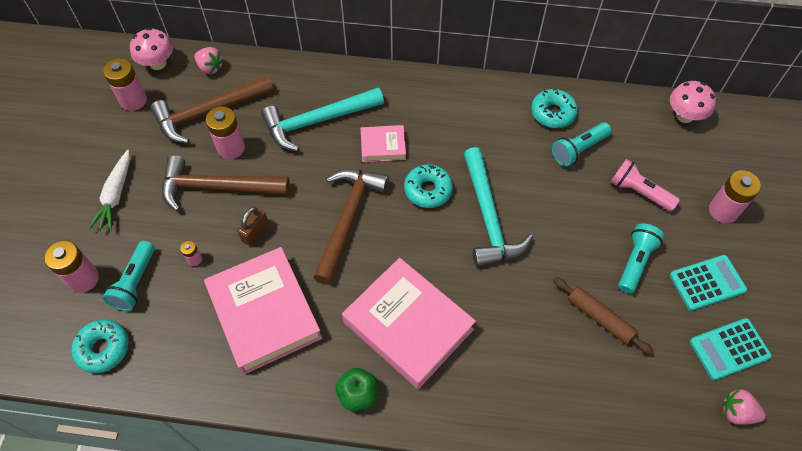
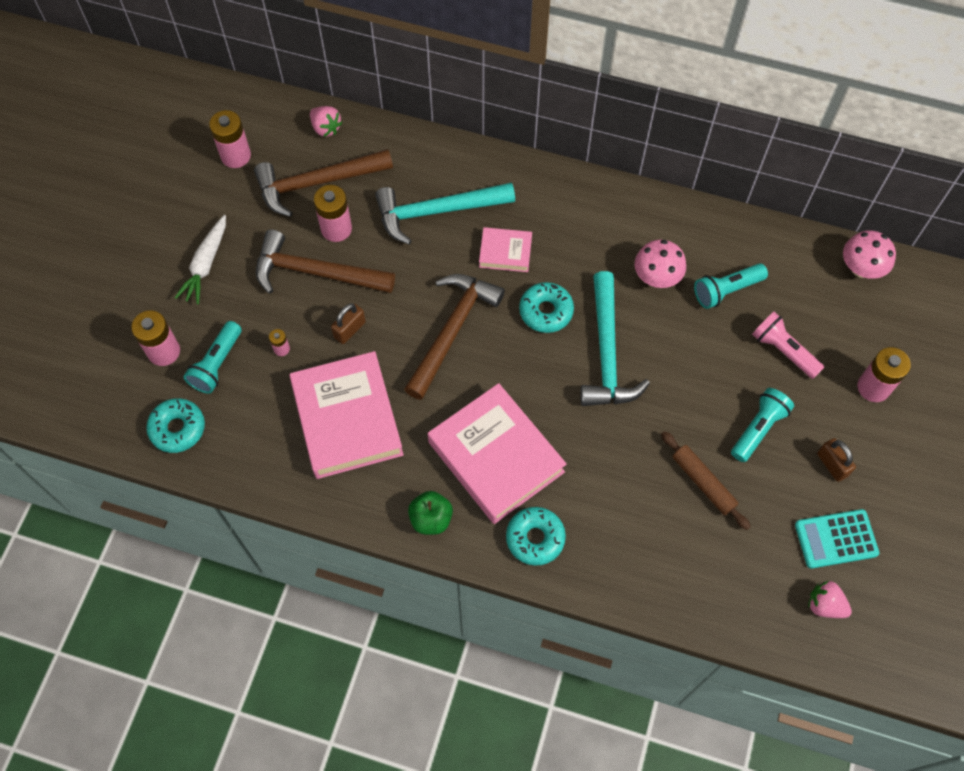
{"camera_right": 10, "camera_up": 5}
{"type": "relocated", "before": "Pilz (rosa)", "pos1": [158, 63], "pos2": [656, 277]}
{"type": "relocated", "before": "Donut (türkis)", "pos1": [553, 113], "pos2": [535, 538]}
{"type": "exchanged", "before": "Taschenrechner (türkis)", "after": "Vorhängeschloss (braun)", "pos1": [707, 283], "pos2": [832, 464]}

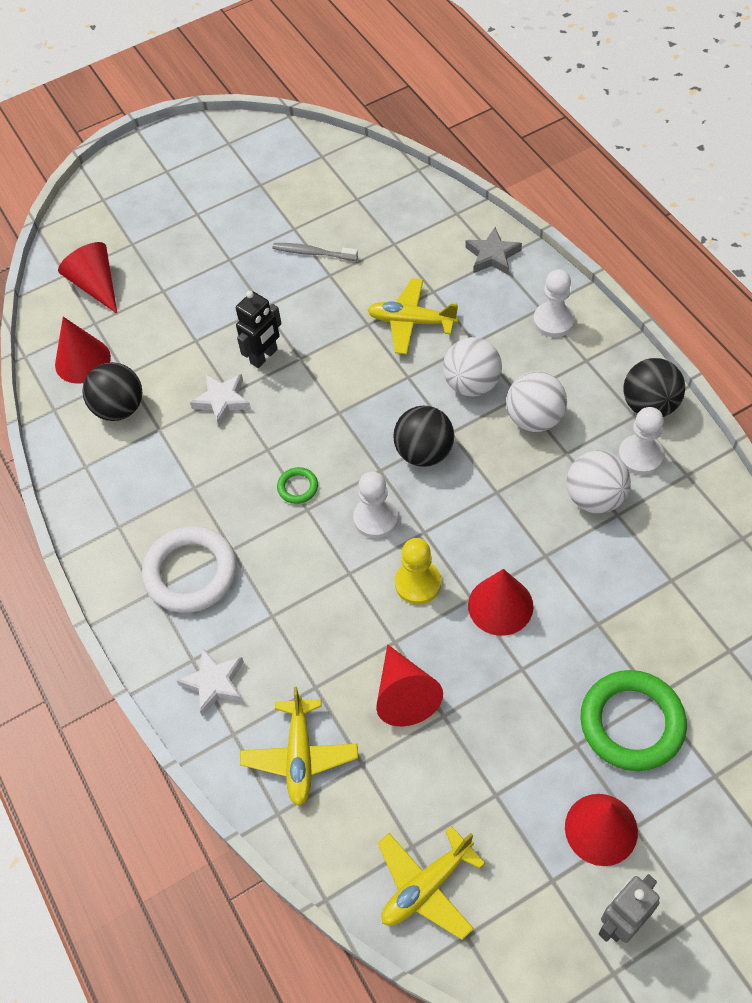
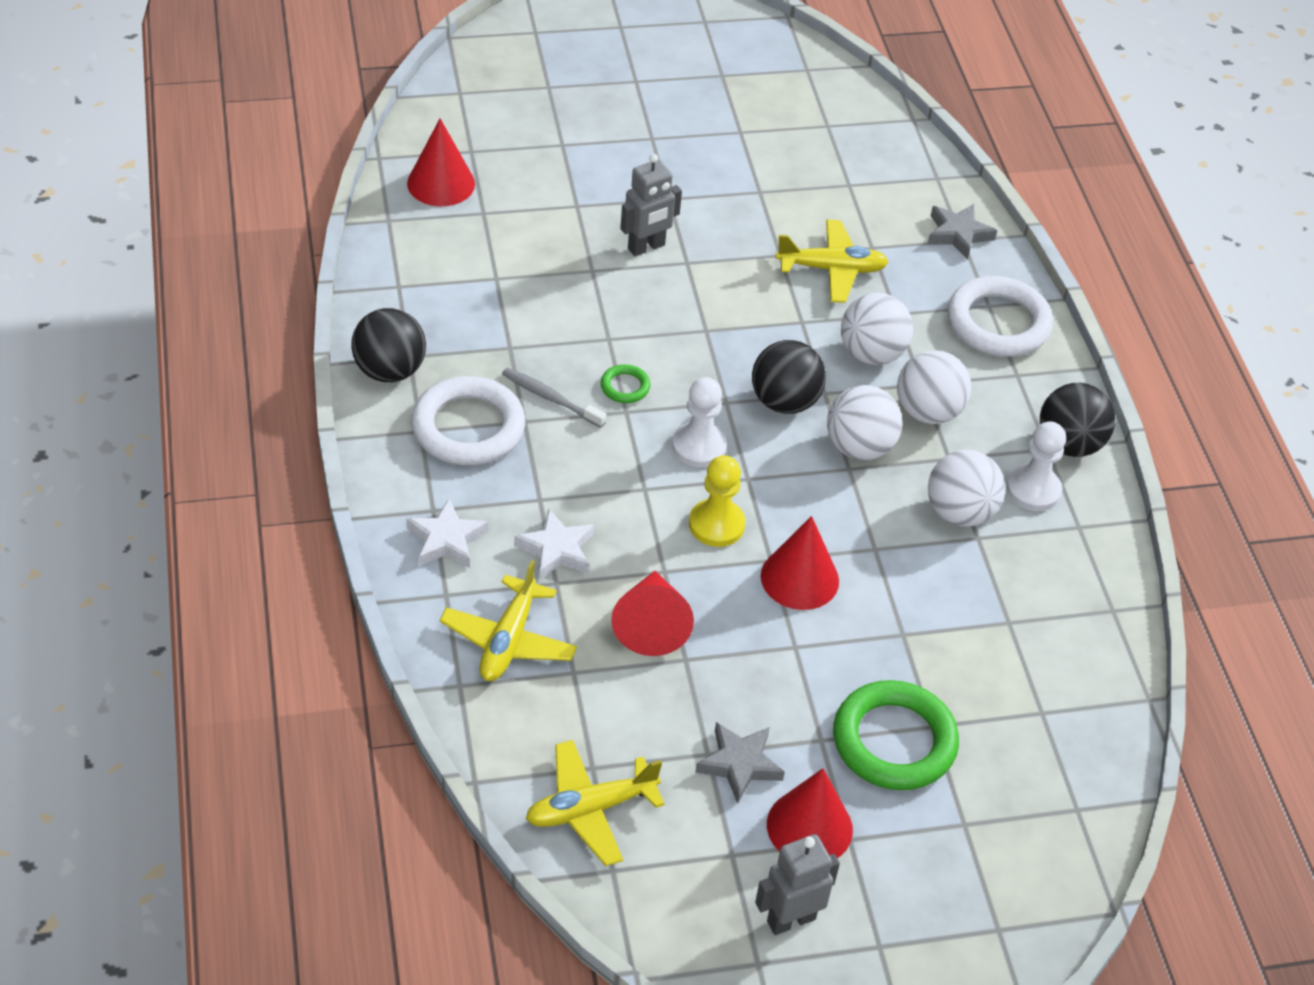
{"camera_right": 10, "camera_up": -10}
{"type": "missing", "before": "Kegel (rot)", "pos1": [96, 285]}
{"type": "relocated", "before": "Zahnbürste (grau)", "pos1": [313, 253], "pos2": [550, 398]}
{"type": "exchanged", "before": "Bauer (weiß)", "after": "Ring (weiß)", "pos1": [553, 321], "pos2": [998, 323]}
{"type": "spun", "before": "Flugzeug (gelb)", "pos1": [411, 322], "pos2": [831, 269], "turn": 150}
{"type": "colour", "before": "Roboter (schwarz)", "after": "Roboter (grau)", "pos1": [264, 356], "pos2": [646, 247]}
{"type": "relocated", "before": "Ball (schwarz)", "pos1": [119, 408], "pos2": [390, 371]}
{"type": "relocated", "before": "Stern (weiß)", "pos1": [222, 401], "pos2": [556, 550]}
{"type": "appeared", "after": "Ball (weiß)", "pos2": [859, 447]}
{"type": "appeared", "after": "Stern (grau)", "pos2": [739, 764]}

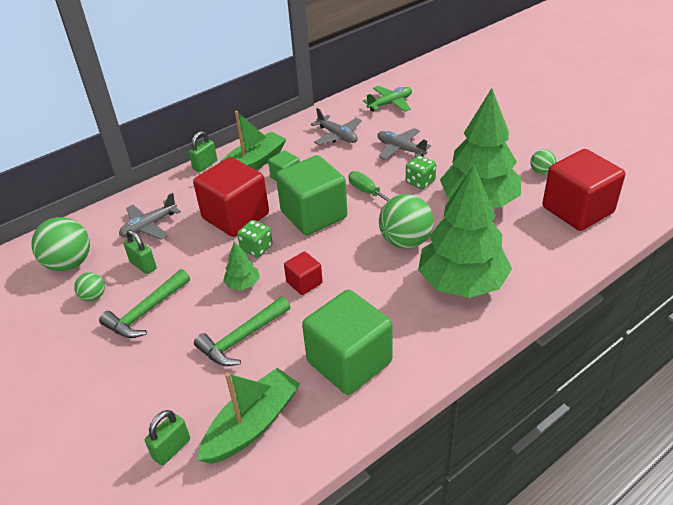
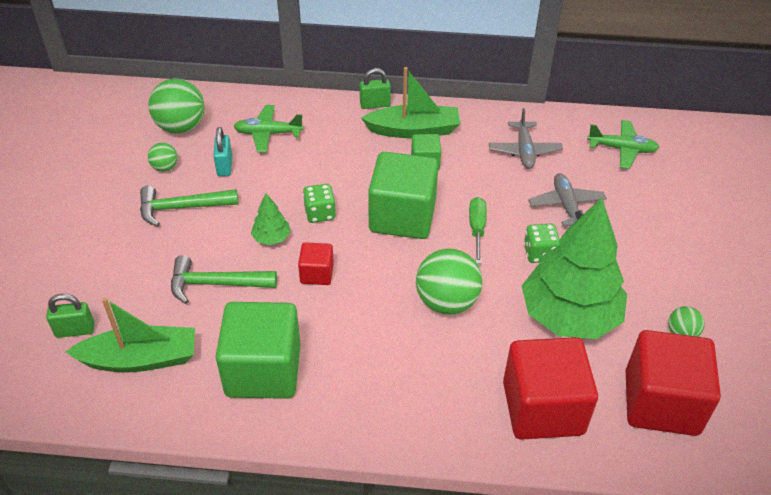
{"camera_right": 40, "camera_up": 5}
{"type": "relocated", "before": "Kubus (rot)", "pos1": [235, 216], "pos2": [543, 408]}
{"type": "missing", "before": "Baum (grün)", "pos1": [462, 283]}
{"type": "colour", "before": "Flugzeug (grau)", "after": "Flugzeug (grün)", "pos1": [149, 226], "pos2": [268, 134]}
{"type": "colour", "before": "Vorhängeschloss (grün)", "after": "Vorhängeschloss (türkis)", "pos1": [143, 265], "pos2": [224, 166]}

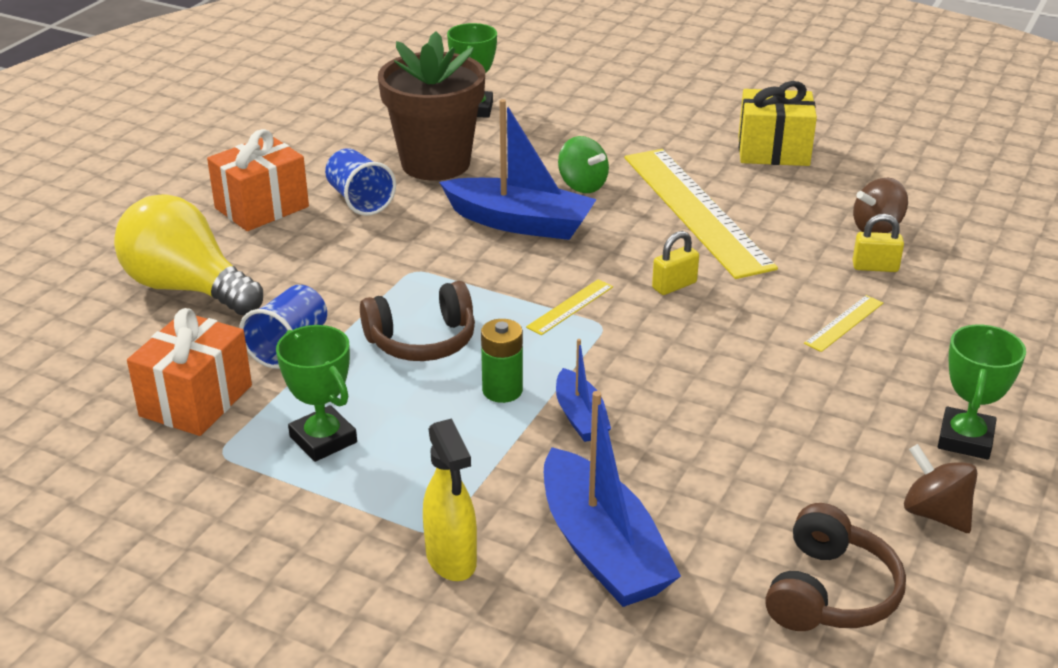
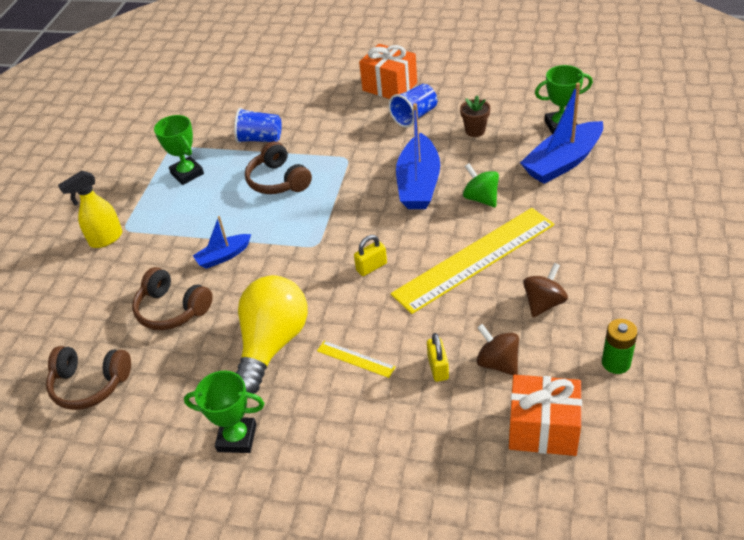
{"camera_right": 80, "camera_up": 10}
{"type": "size", "before": "Blumentopf (braun)", "pos1": [435, 163], "pos2": [475, 131], "scale": 0.43}
{"type": "missing", "before": "Geschenk (gelb)", "pos1": [773, 151]}
{"type": "spun", "before": "Kreisel (grün)", "pos1": [582, 185], "pos2": [481, 198], "turn": 105}
{"type": "relocated", "before": "Glühbirne (gelb)", "pos1": [187, 288], "pos2": [272, 344]}
{"type": "spun", "before": "Vorhängeschloss (gelb)", "pos1": [674, 285], "pos2": [371, 267], "turn": -75}
{"type": "missing", "before": "Lineal (gelb)", "pos1": [570, 307]}
{"type": "relocated", "before": "Geschenk (orange)", "pos1": [196, 401], "pos2": [543, 429]}
{"type": "relocated", "before": "Batterie (grün)", "pos1": [502, 390], "pos2": [616, 363]}
{"type": "spun", "before": "Pokal (grün)", "pos1": [323, 439], "pos2": [187, 173], "turn": -75}
{"type": "relocated", "before": "Boot (blau)", "pos1": [602, 549], "pos2": [562, 162]}
{"type": "relocated", "before": "Kreisel (braun)", "pos1": [935, 513], "pos2": [543, 303]}
{"type": "appeared", "after": "Kopfhörer (braun)", "pos2": [172, 309]}

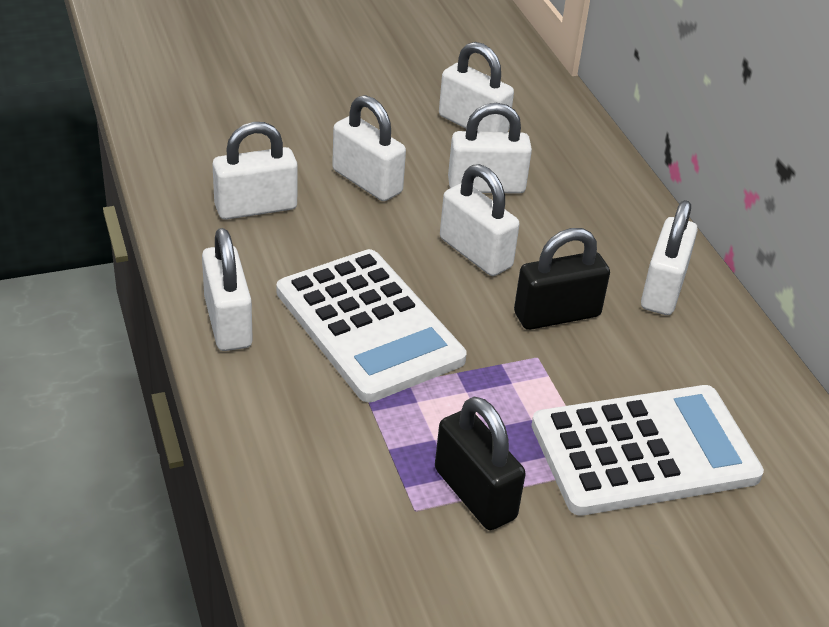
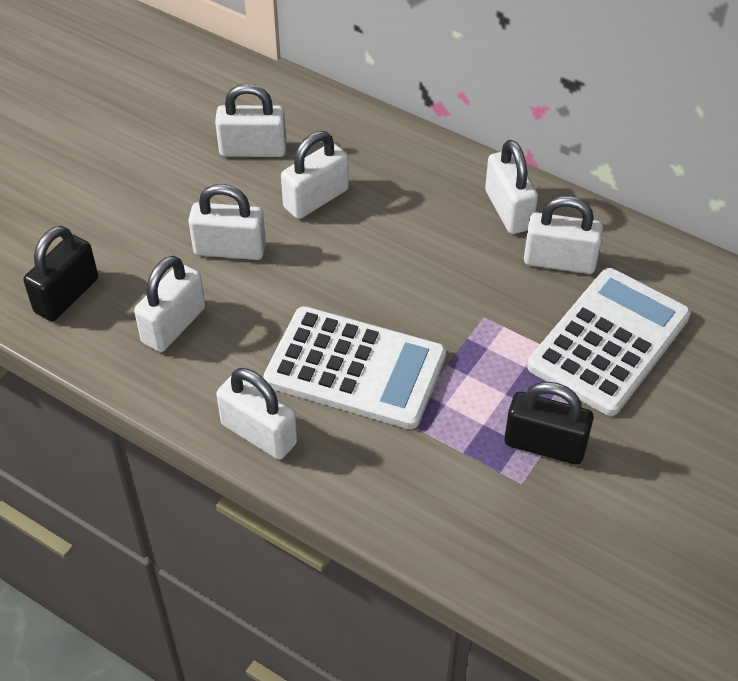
{"camera_right": -35, "camera_up": 10}
{"type": "relocated", "before": "Vorhängeschloss (weiß)", "pos1": [475, 253], "pos2": [559, 261]}
{"type": "relocated", "before": "Vorhängeschloss (schwarz)", "pos1": [557, 315], "pos2": [66, 295]}

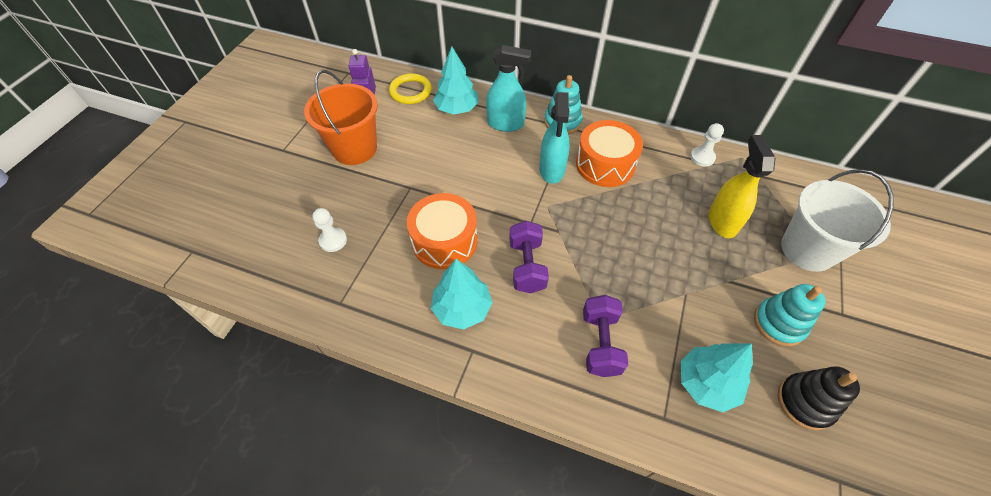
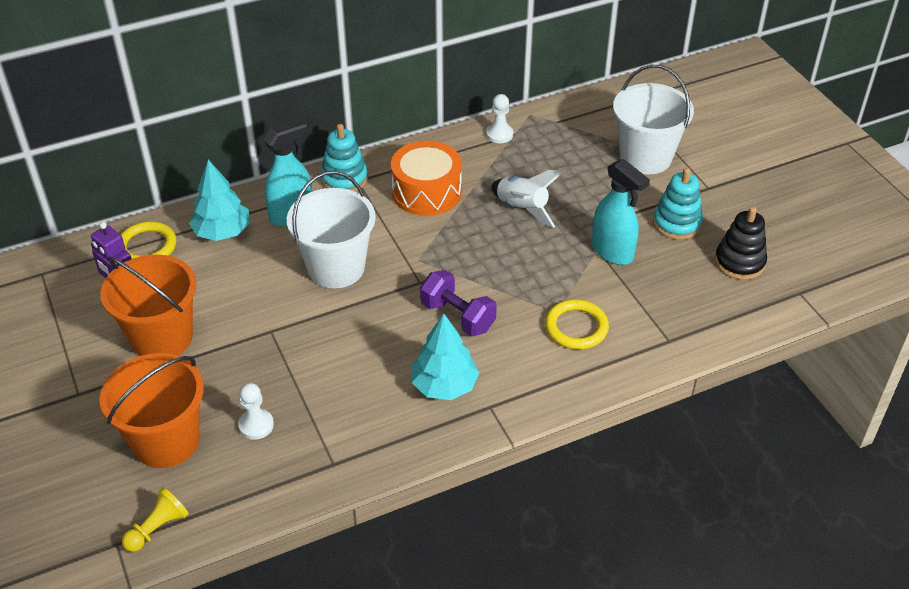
{"camera_right": -45, "camera_up": -10}
{"type": "relocated", "before": "Sprühflasche (türkis)", "pos1": [552, 170], "pos2": [612, 252]}
{"type": "missing", "before": "Sprühflasche (gelb)", "pos1": [722, 221]}
{"type": "missing", "before": "Trommel (orange)", "pos1": [444, 241]}
{"type": "exchanged", "before": "Hantel (lila)", "after": "Ring (gelb)", "pos1": [600, 343], "pos2": [576, 327]}
{"type": "missing", "before": "Baum (türkis)", "pos1": [706, 383]}
{"type": "appeared", "after": "Rakete (weiß)", "pos2": [522, 209]}
{"type": "appeared", "after": "Eimer (weiß)", "pos2": [336, 268]}
{"type": "appeared", "after": "Eimer (orange)", "pos2": [166, 441]}
{"type": "appeared", "after": "Bauer (gelb)", "pos2": [157, 528]}

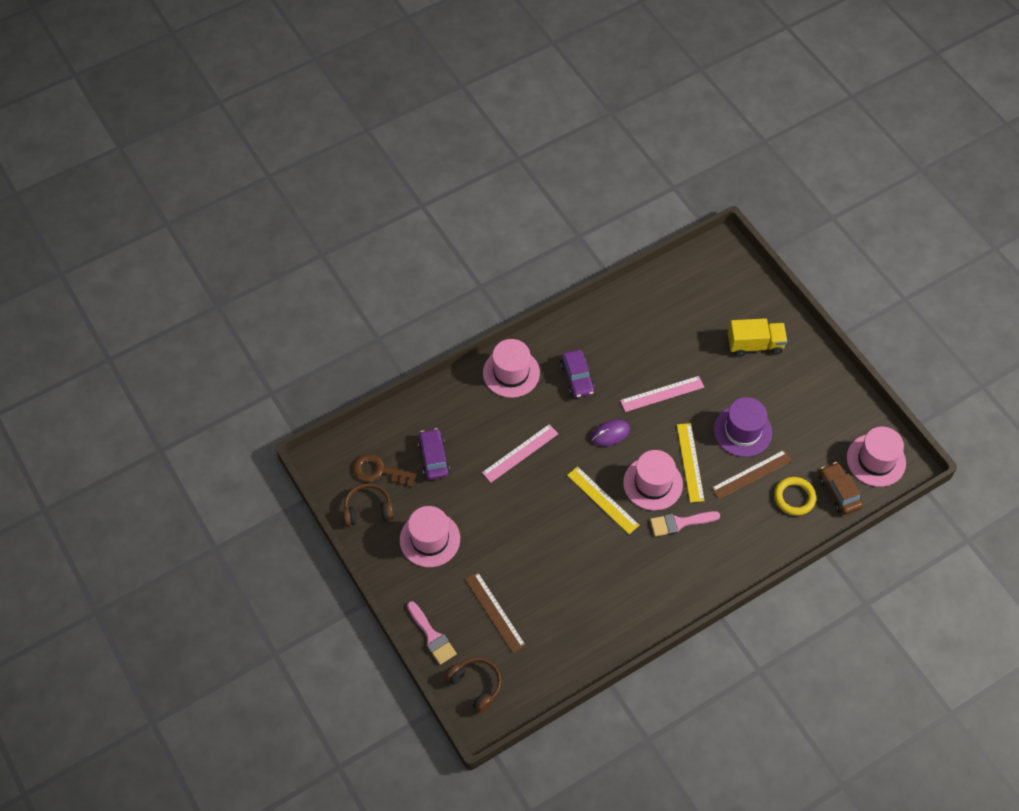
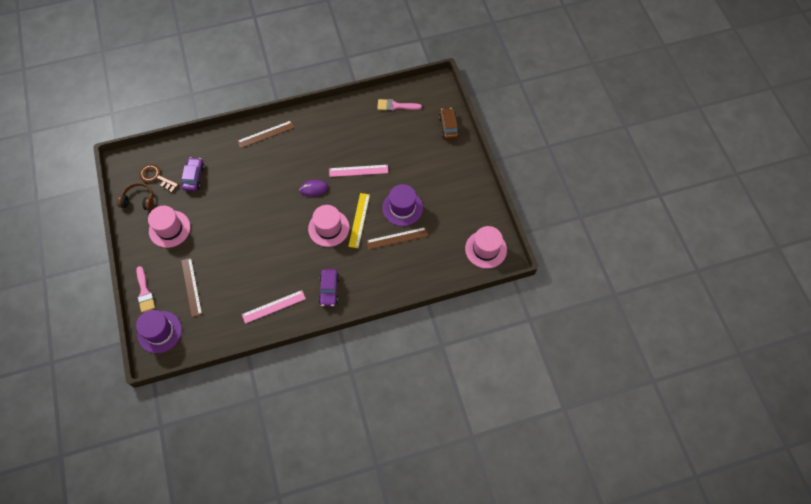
{"camera_right": 15, "camera_up": 5}
{"type": "missing", "before": "Lastwagen (gelb)", "pos1": [755, 345]}
{"type": "exchanged", "before": "Hut (rosa)", "after": "Lineal (braun)", "pos1": [511, 373], "pos2": [266, 134]}
{"type": "relocated", "before": "Auto (lila)", "pos1": [577, 378], "pos2": [329, 290]}
{"type": "relocated", "before": "Lineal (rosa)", "pos1": [520, 453], "pos2": [274, 306]}
{"type": "relocated", "before": "Auto (braun)", "pos1": [839, 492], "pos2": [448, 127]}
{"type": "missing", "before": "Lineal (gelb)", "pos1": [602, 500]}
{"type": "missing", "before": "Ring (gelb)", "pos1": [794, 497]}
{"type": "relocated", "before": "Pinsel (rosa)", "pos1": [679, 523], "pos2": [395, 106]}
{"type": "exchanged", "before": "Kopfhörer (braun)", "after": "Hut (lila)", "pos1": [476, 685], "pos2": [159, 332]}

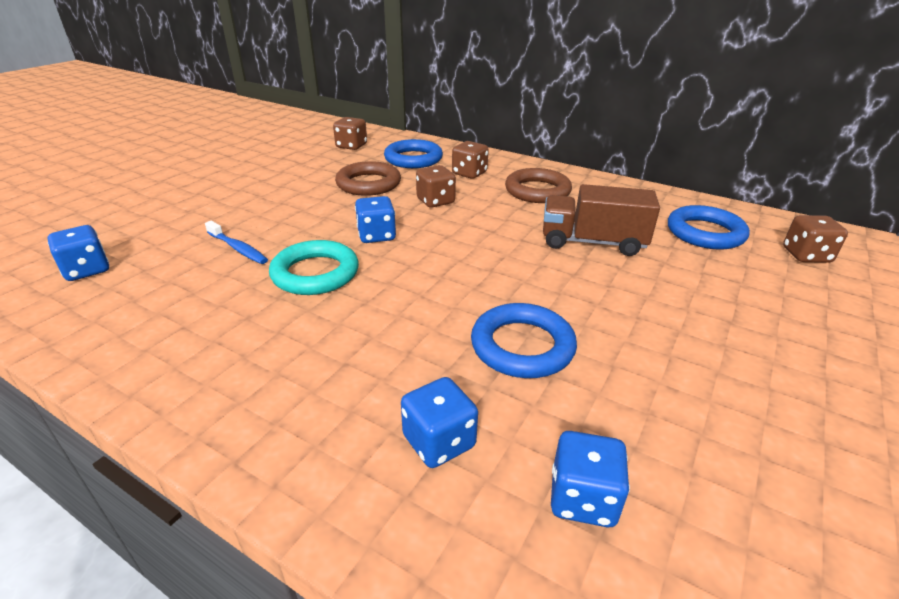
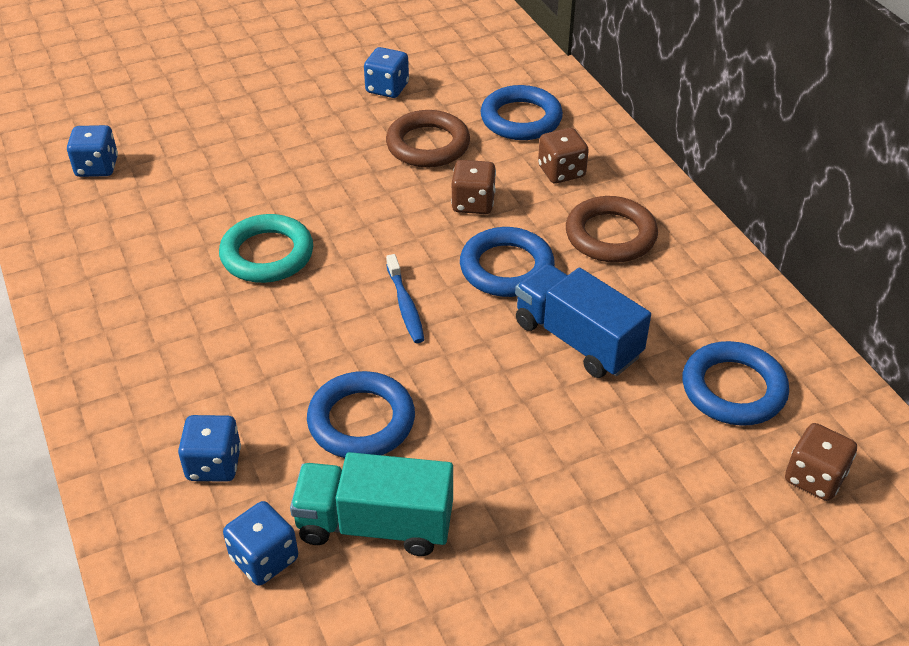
{"camera_right": 35, "camera_up": 10}
{"type": "missing", "before": "Spielwürfel (braun)", "pos1": [351, 146]}
{"type": "colour", "before": "Lastwagen (braun)", "after": "Lastwagen (blau)", "pos1": [592, 242], "pos2": [577, 339]}
{"type": "relocated", "before": "Spielwürfel (blau)", "pos1": [376, 235], "pos2": [387, 88]}
{"type": "relocated", "before": "Zahnbürste (blau)", "pos1": [238, 248], "pos2": [405, 306]}
{"type": "appeared", "after": "Ring (blau)", "pos2": [506, 268]}
{"type": "appeared", "after": "Lastwagen (türkis)", "pos2": [375, 524]}

